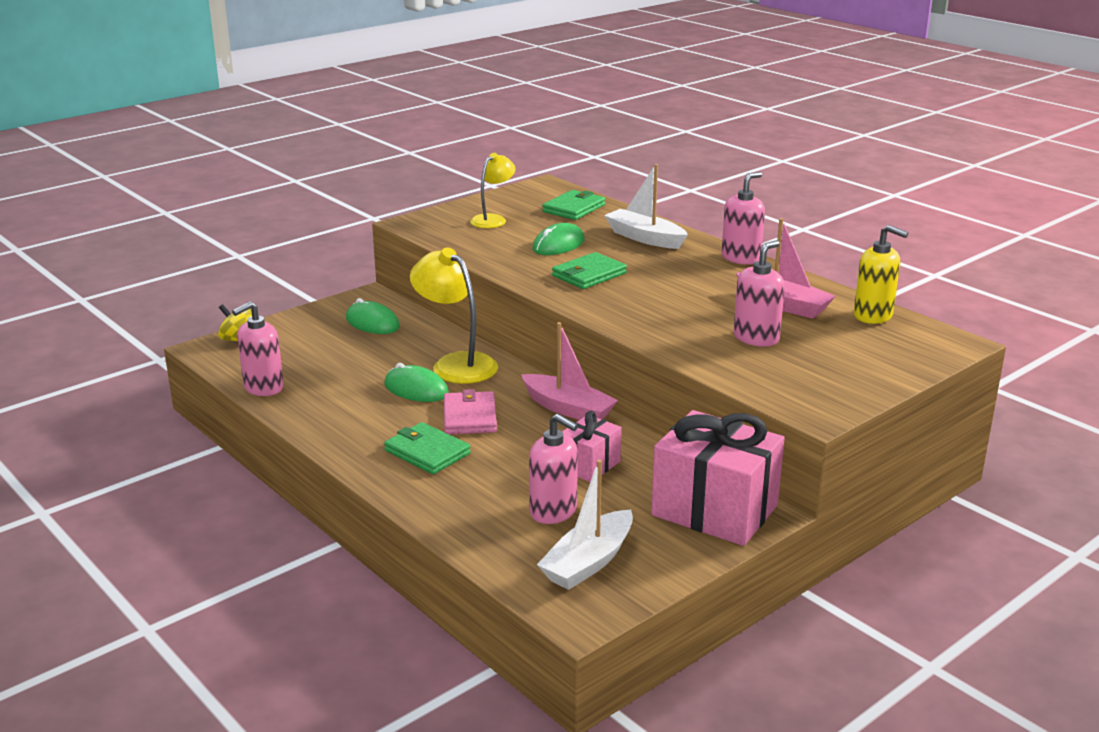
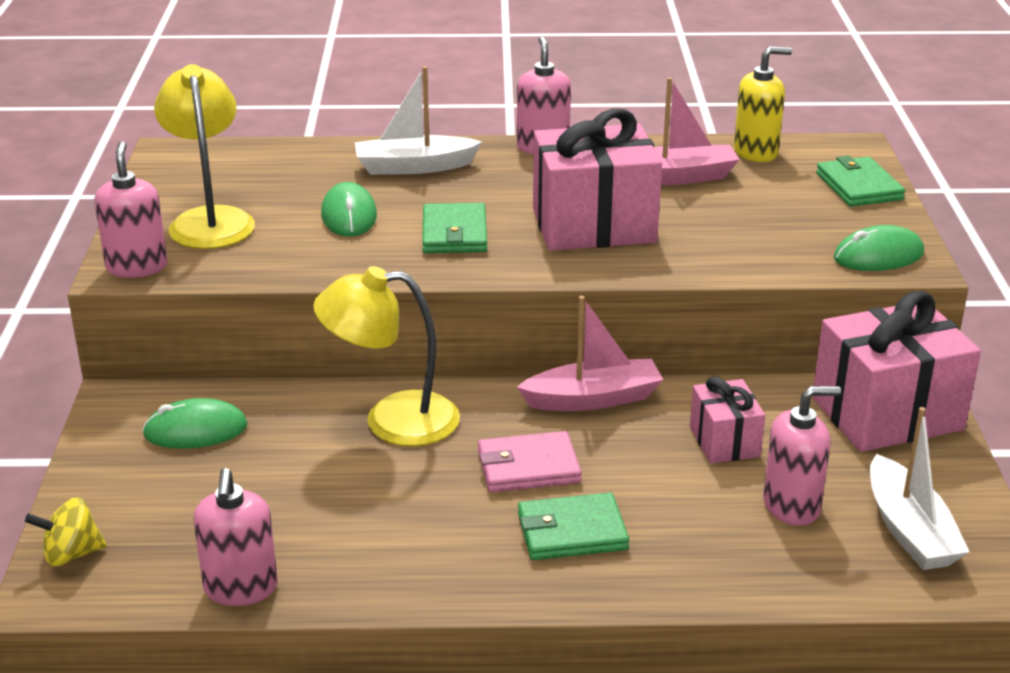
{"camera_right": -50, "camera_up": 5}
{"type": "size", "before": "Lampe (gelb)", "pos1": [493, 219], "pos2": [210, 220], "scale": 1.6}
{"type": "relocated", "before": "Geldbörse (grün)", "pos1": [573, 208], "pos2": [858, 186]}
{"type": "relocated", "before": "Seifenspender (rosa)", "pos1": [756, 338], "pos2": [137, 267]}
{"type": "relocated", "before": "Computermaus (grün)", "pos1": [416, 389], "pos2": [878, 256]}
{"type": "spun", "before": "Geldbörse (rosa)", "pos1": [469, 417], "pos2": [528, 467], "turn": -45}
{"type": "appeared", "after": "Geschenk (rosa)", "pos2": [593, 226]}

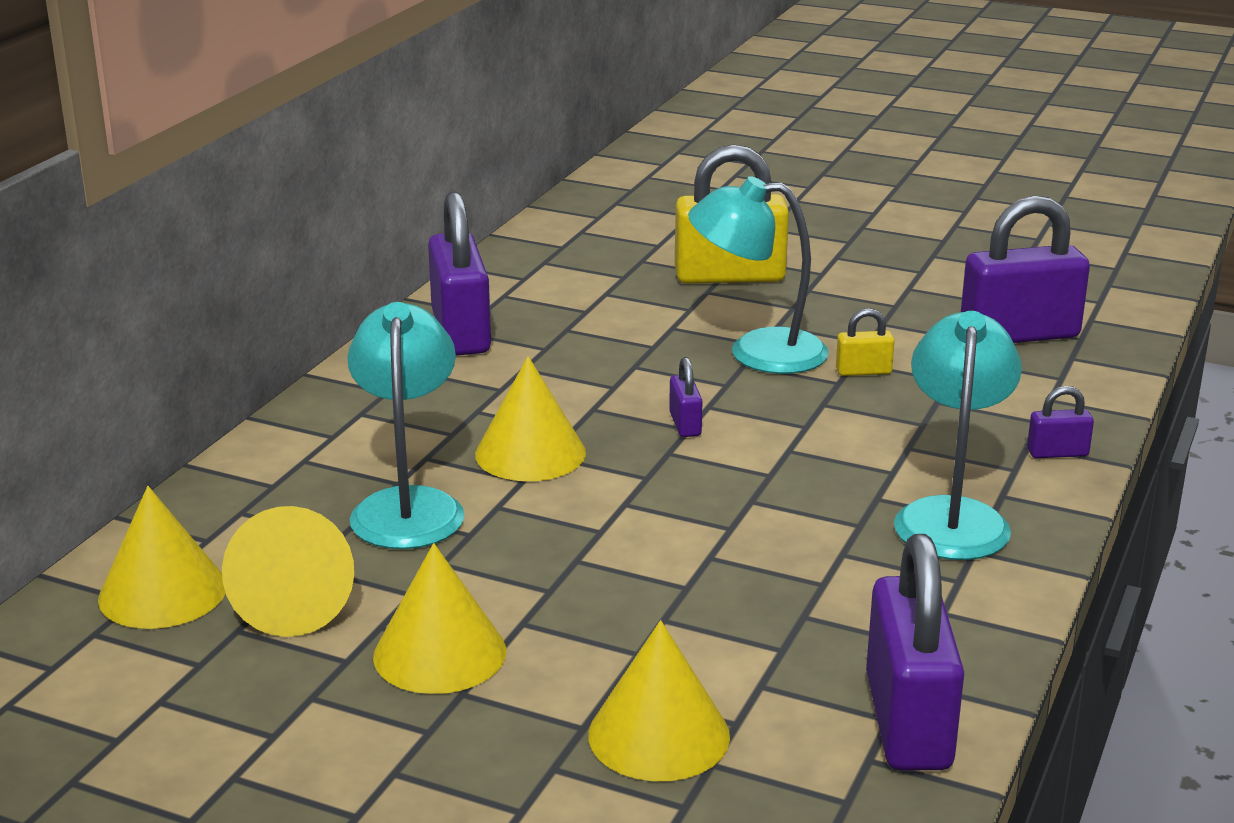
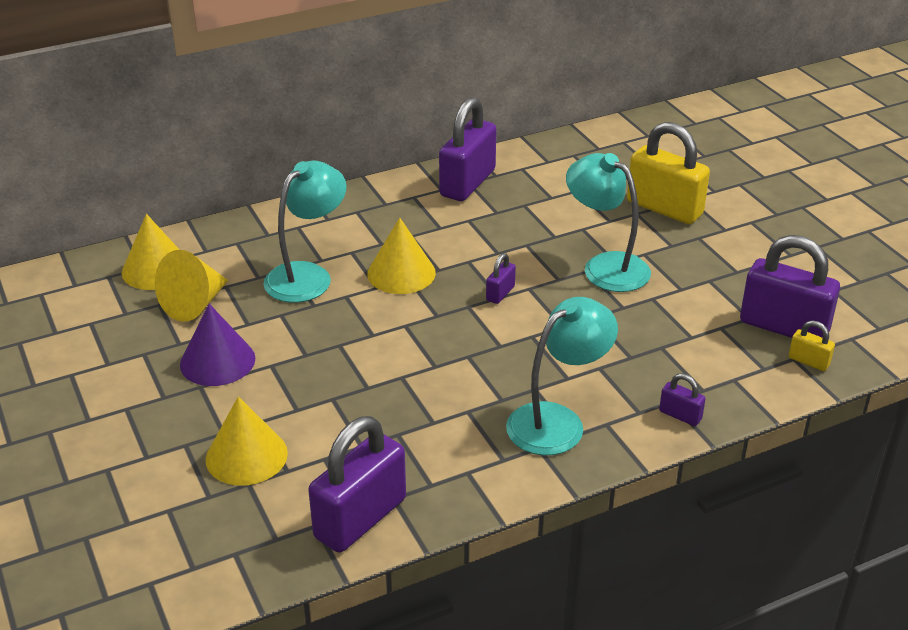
{"camera_right": 40, "camera_up": 10}
{"type": "relocated", "before": "Vorhängeschloss (gelb)", "pos1": [863, 371], "pos2": [808, 361]}
{"type": "colour", "before": "Kegel (gelb)", "after": "Kegel (lila)", "pos1": [439, 653], "pos2": [217, 361]}

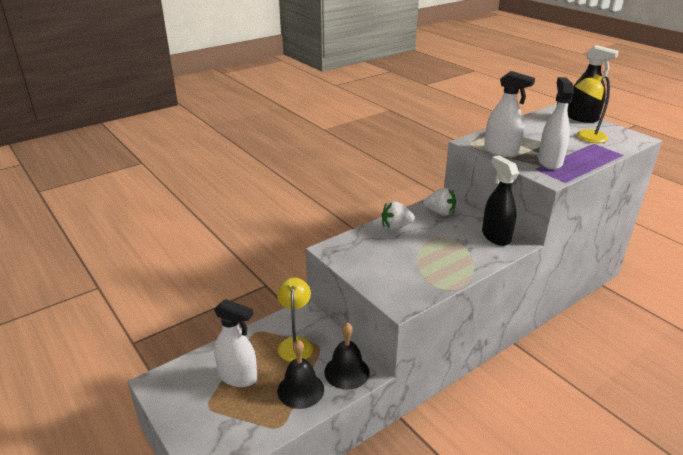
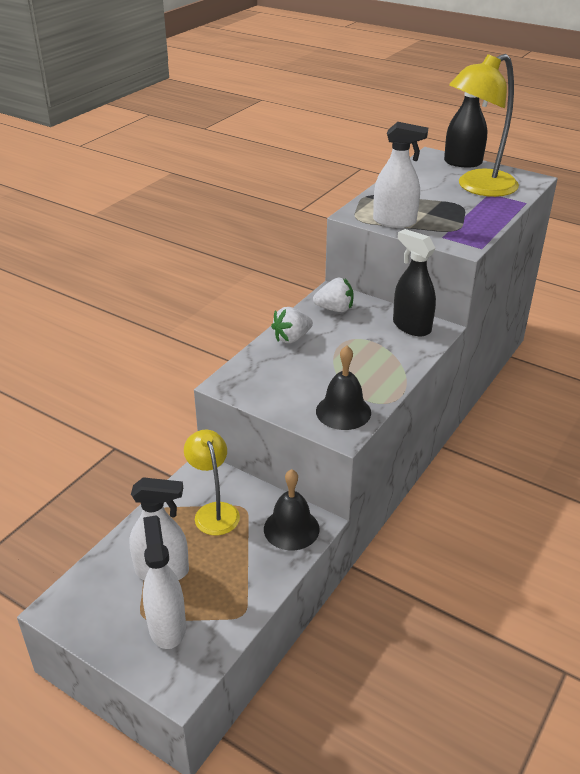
{"camera_right": -20, "camera_up": 5}
{"type": "size", "before": "Lampe (gelb)", "pos1": [585, 137], "pos2": [477, 187], "scale": 1.66}
{"type": "relocated", "before": "Sprühflasche (weiß)", "pos1": [549, 162], "pos2": [167, 626]}
{"type": "relocated", "before": "Glocke (schwarz)", "pos1": [300, 390], "pos2": [343, 411]}

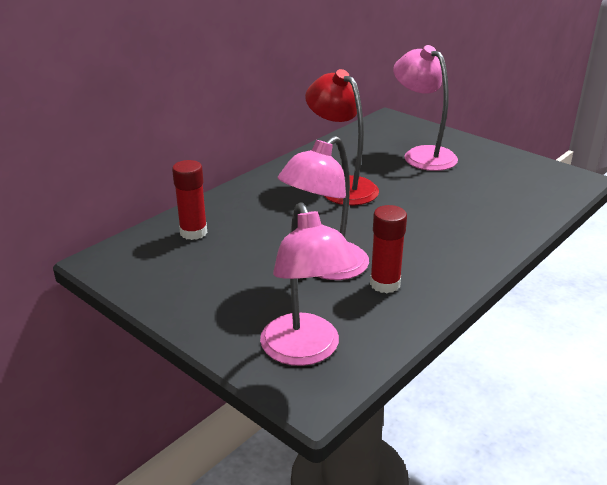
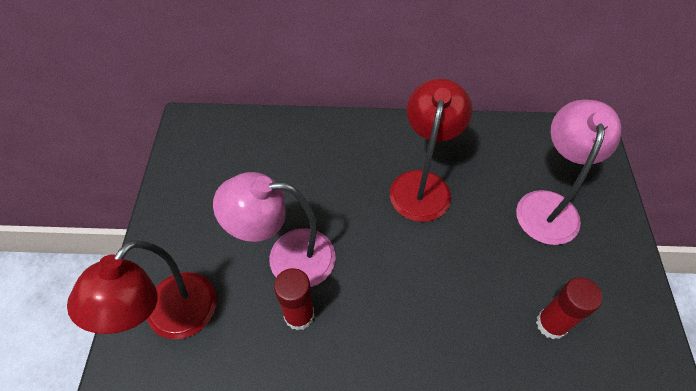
{"camera_right": 50, "camera_up": 25}
{"type": "relocated", "before": "Klebestift (rot)", "pos1": [193, 232], "pos2": [551, 324]}
{"type": "colour", "before": "Lampe (rosa)", "after": "Lampe (rot)", "pos1": [305, 351], "pos2": [171, 318]}

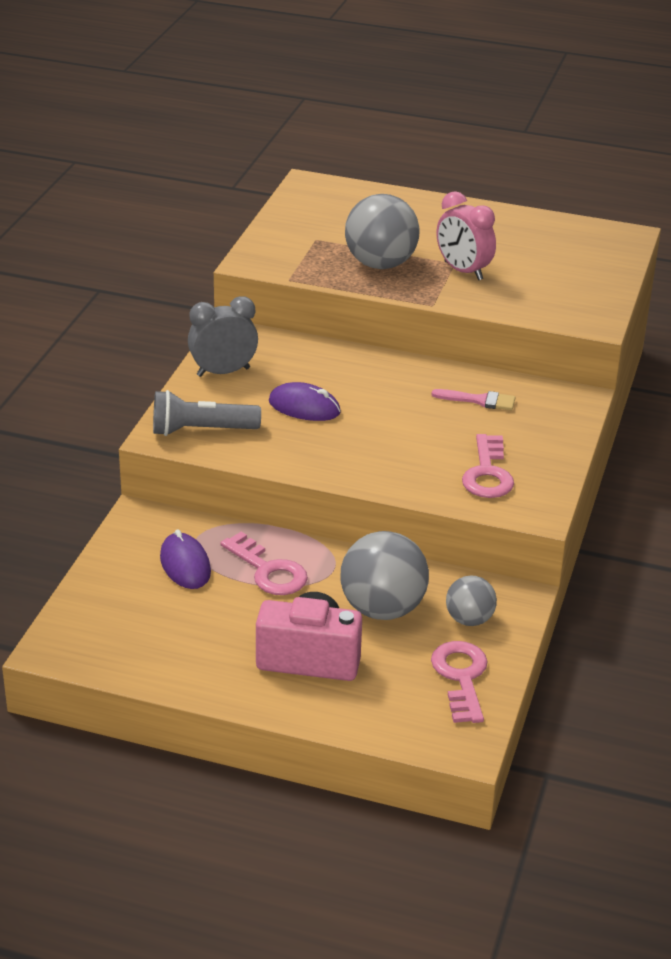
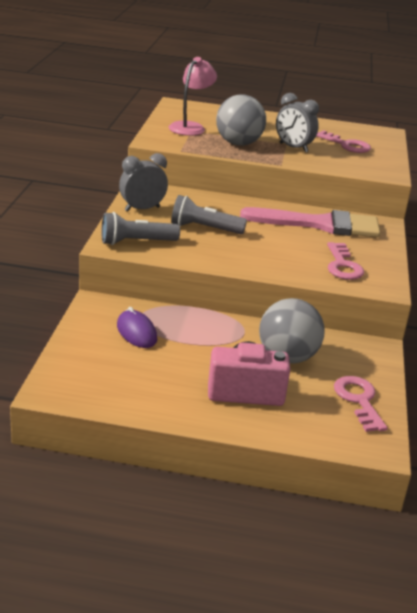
{"camera_right": -10, "camera_up": -5}
{"type": "colour", "before": "Wecker (rosa)", "after": "Wecker (grau)", "pos1": [463, 271], "pos2": [293, 148]}
{"type": "exchanged", "before": "Computermaus (lila)", "after": "Taschenlampe (grau)", "pos1": [304, 407], "pos2": [204, 228]}
{"type": "size", "before": "Pinsel (rosa)", "pos1": [479, 400], "pos2": [320, 224], "scale": 2.44}
{"type": "relocated", "before": "Schlüssel (rosa)", "pos1": [268, 571], "pos2": [346, 145]}
{"type": "missing", "before": "Ball (grau)", "pos1": [469, 619]}
{"type": "appeared", "after": "Lampe (rosa)", "pos2": [190, 127]}

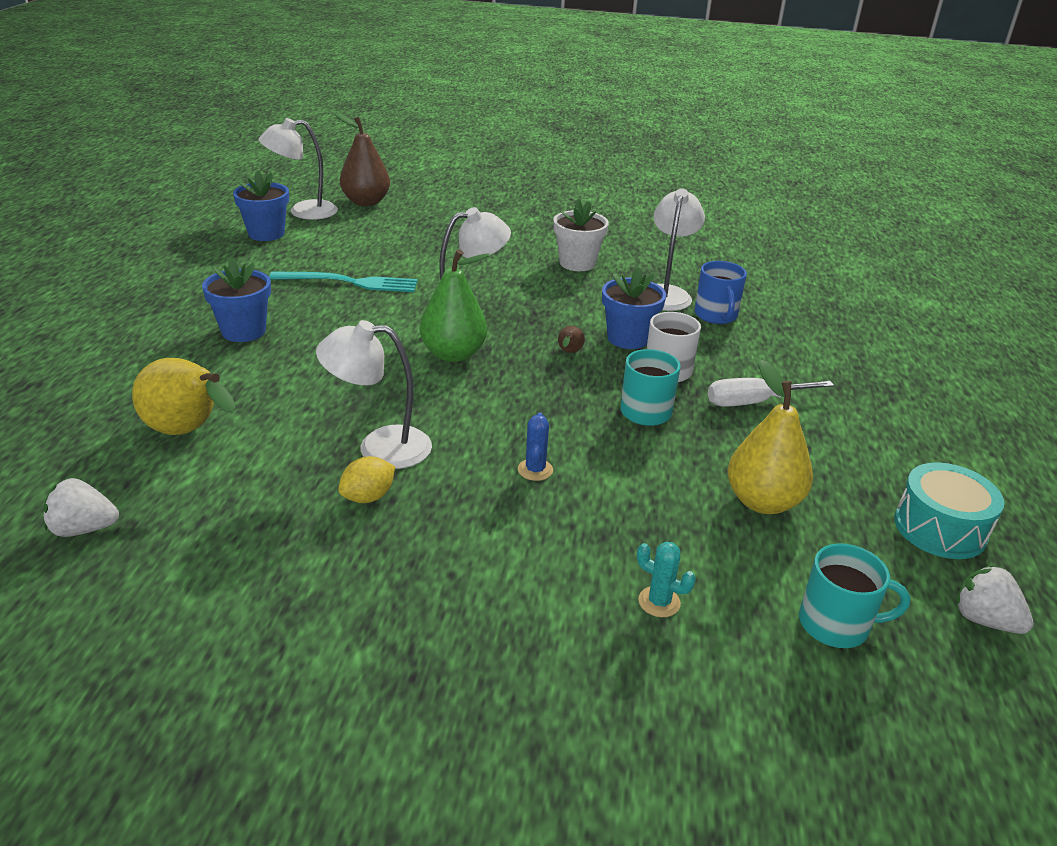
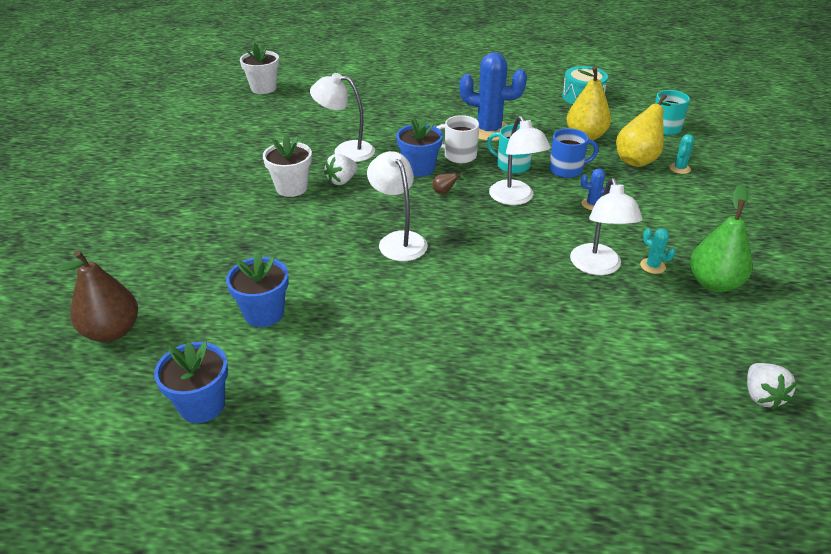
{"camera_right": -90, "camera_up": 5}
{"type": "relocated", "before": "Lampe (weiß)", "pos1": [303, 211], "pos2": [515, 198]}
{"type": "relocated", "before": "Birne (grün)", "pos1": [453, 354], "pos2": [713, 283]}
{"type": "relocated", "before": "Blumentopf (blau)", "pos1": [243, 331], "pos2": [264, 313]}
{"type": "relocated", "before": "Tasse (blau)", "pos1": [716, 315], "pos2": [567, 169]}
{"type": "missing", "before": "Gabel (türkis)", "pos1": [349, 282]}
{"type": "relocated", "before": "Birne (gelb)", "pos1": [189, 432], "pos2": [638, 159]}
{"type": "exchanged", "before": "Schraubenzieher (weiß)", "after": "Kaktus (blau)", "pos1": [753, 402], "pos2": [489, 131]}
{"type": "exchanged", "before": "Zitrone (gelb)", "after": "Kaktus (türkis)", "pos1": [368, 497], "pos2": [652, 266]}
{"type": "relocated", "before": "Erdbeere (weiß)", "pos1": [984, 620], "pos2": [342, 181]}
{"type": "appeared", "after": "Blumentopf (weiß)", "pos2": [263, 88]}

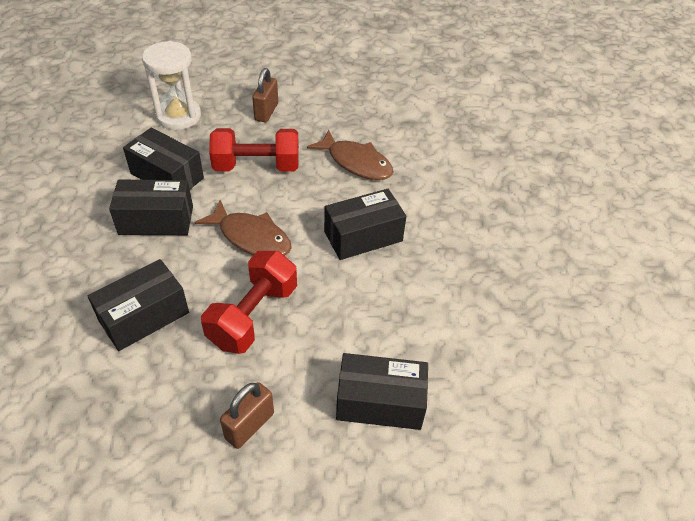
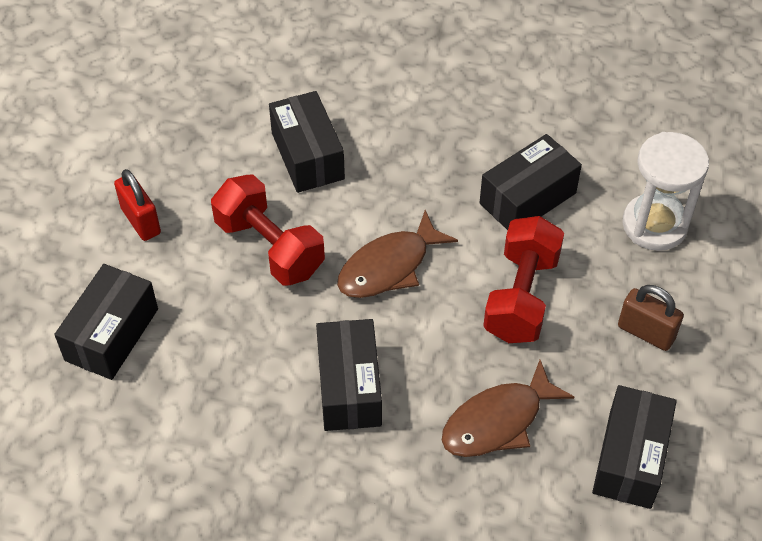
{"camera_right": 110, "camera_up": 5}
{"type": "relocated", "before": "Schachtel (schwarz)", "pos1": [156, 220], "pos2": [630, 458]}
{"type": "colour", "before": "Vorhängeschloss (braun)", "after": "Vorhängeschloss (rot)", "pos1": [249, 426], "pos2": [141, 221]}

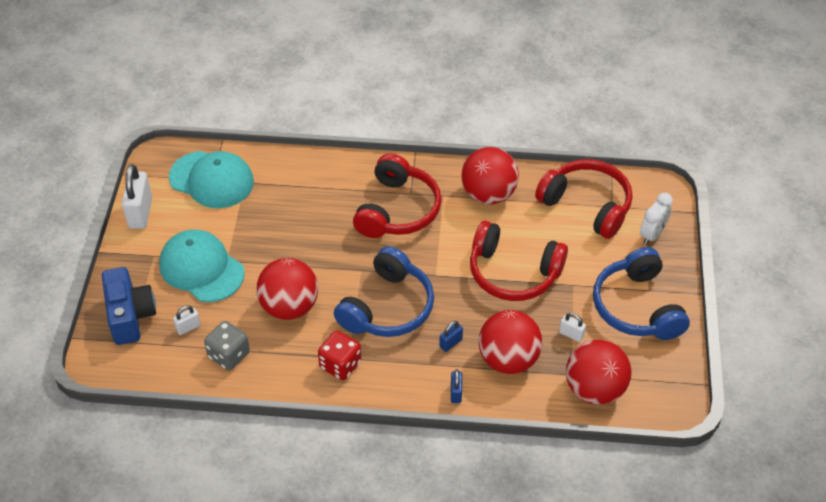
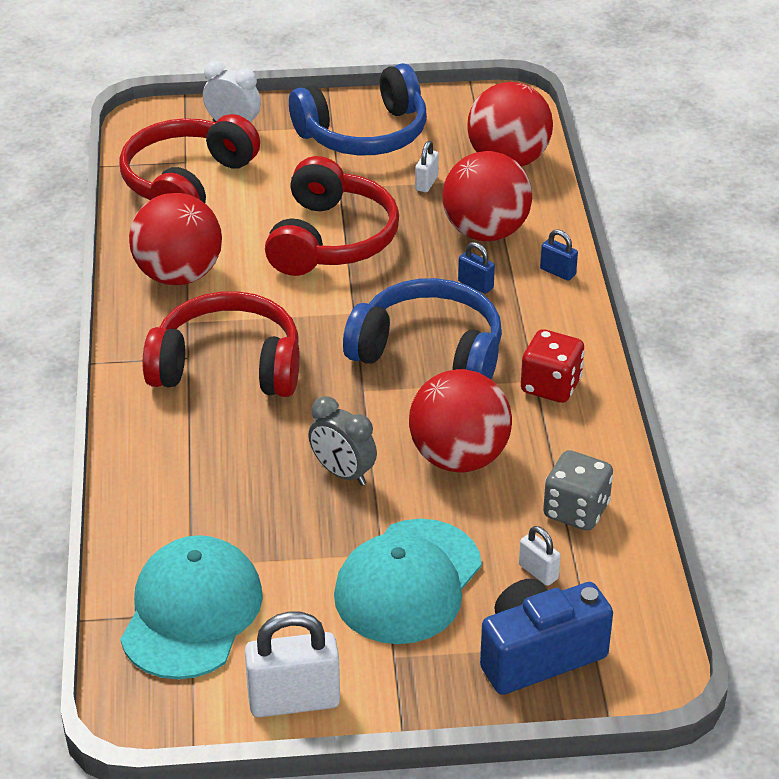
{"camera_right": -100, "camera_up": -10}
{"type": "spun", "before": "Vorhängeschloss (blau)", "pos1": [456, 393], "pos2": [558, 272], "turn": 45}
{"type": "appeared", "after": "Wecker (grau)", "pos2": [343, 473]}

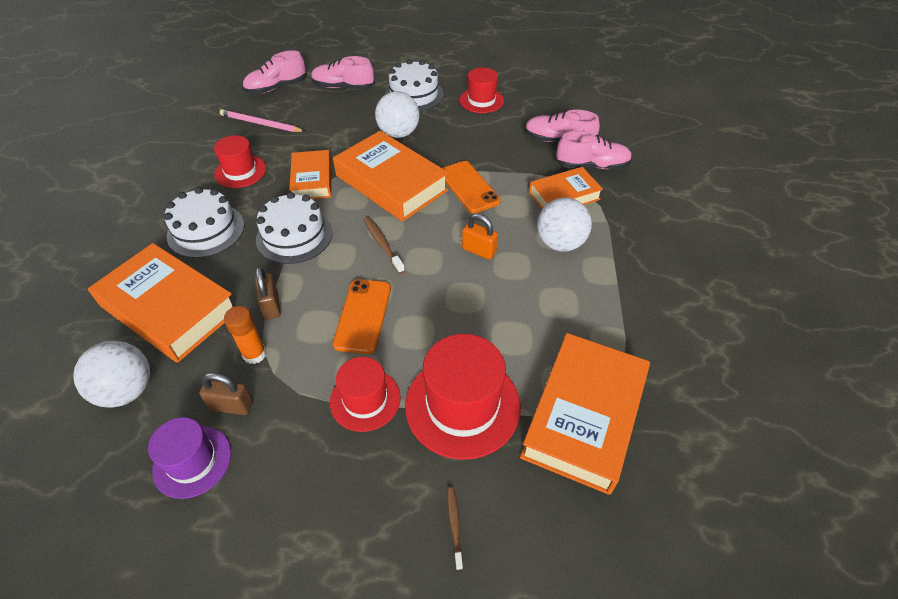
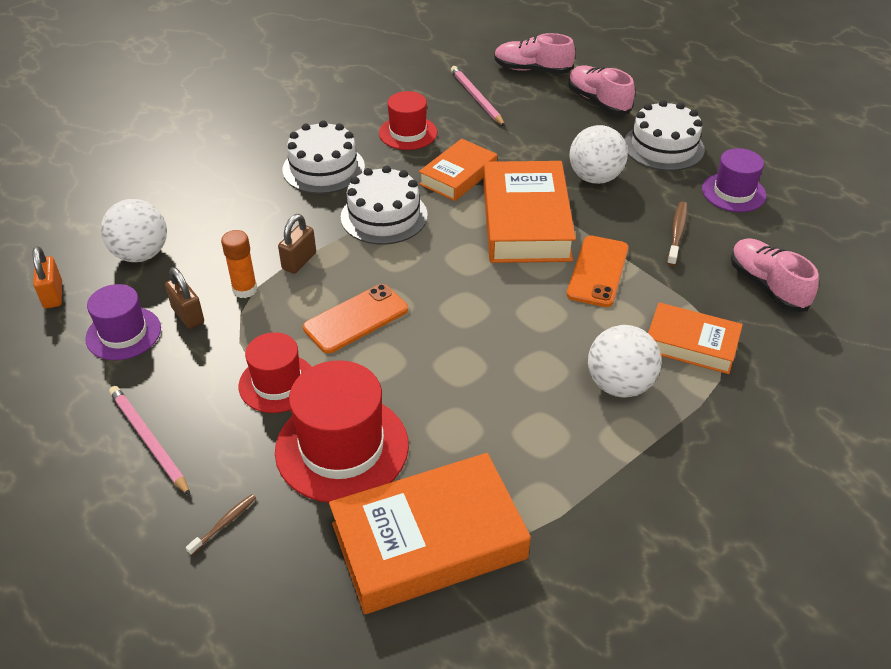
{"camera_right": 45, "camera_up": -5}
{"type": "colour", "before": "Hut (rot)", "after": "Hut (lila)", "pos1": [481, 100], "pos2": [733, 192]}
{"type": "missing", "before": "Schuh (rosa)", "pos1": [591, 166]}
{"type": "relocated", "before": "Vorhängeschloss (orange)", "pos1": [479, 250], "pos2": [53, 295]}
{"type": "relocated", "before": "Zahnbürste (braun)", "pos1": [382, 244], "pos2": [677, 233]}
{"type": "missing", "before": "Buch (orange)", "pos1": [169, 308]}
{"type": "appeared", "after": "Bleistift (rosa)", "pos2": [149, 441]}

